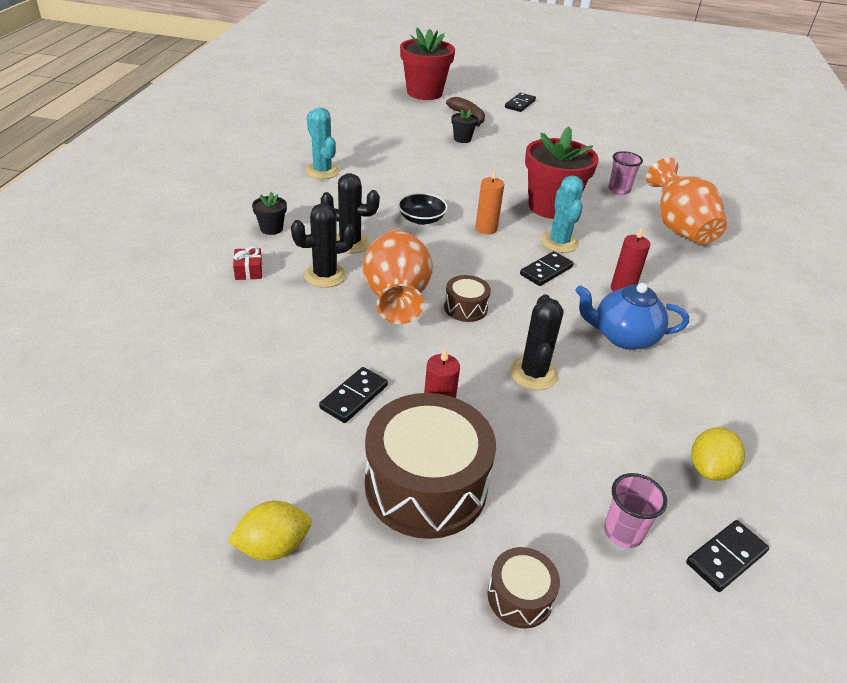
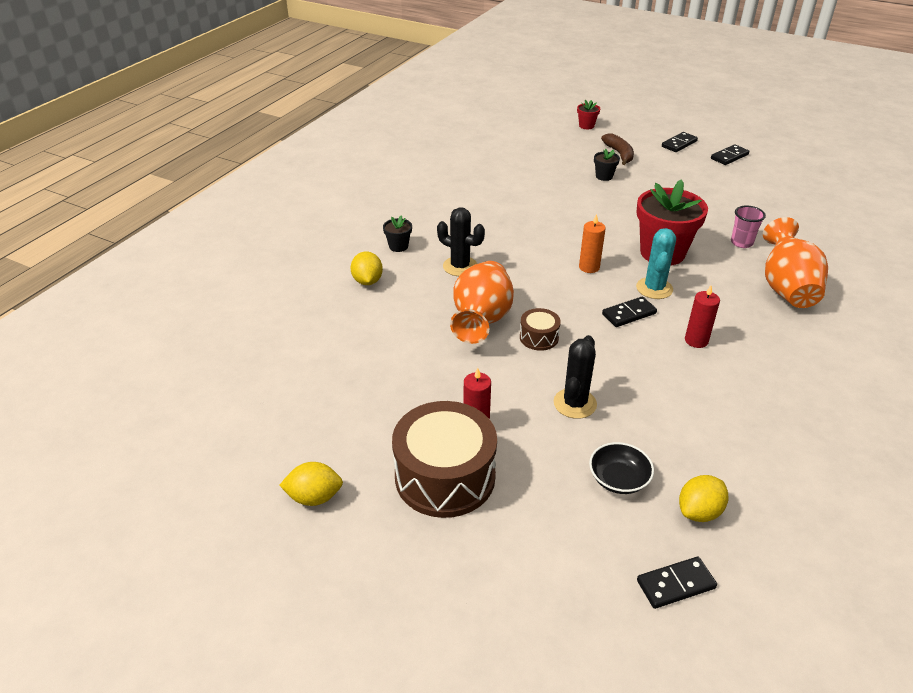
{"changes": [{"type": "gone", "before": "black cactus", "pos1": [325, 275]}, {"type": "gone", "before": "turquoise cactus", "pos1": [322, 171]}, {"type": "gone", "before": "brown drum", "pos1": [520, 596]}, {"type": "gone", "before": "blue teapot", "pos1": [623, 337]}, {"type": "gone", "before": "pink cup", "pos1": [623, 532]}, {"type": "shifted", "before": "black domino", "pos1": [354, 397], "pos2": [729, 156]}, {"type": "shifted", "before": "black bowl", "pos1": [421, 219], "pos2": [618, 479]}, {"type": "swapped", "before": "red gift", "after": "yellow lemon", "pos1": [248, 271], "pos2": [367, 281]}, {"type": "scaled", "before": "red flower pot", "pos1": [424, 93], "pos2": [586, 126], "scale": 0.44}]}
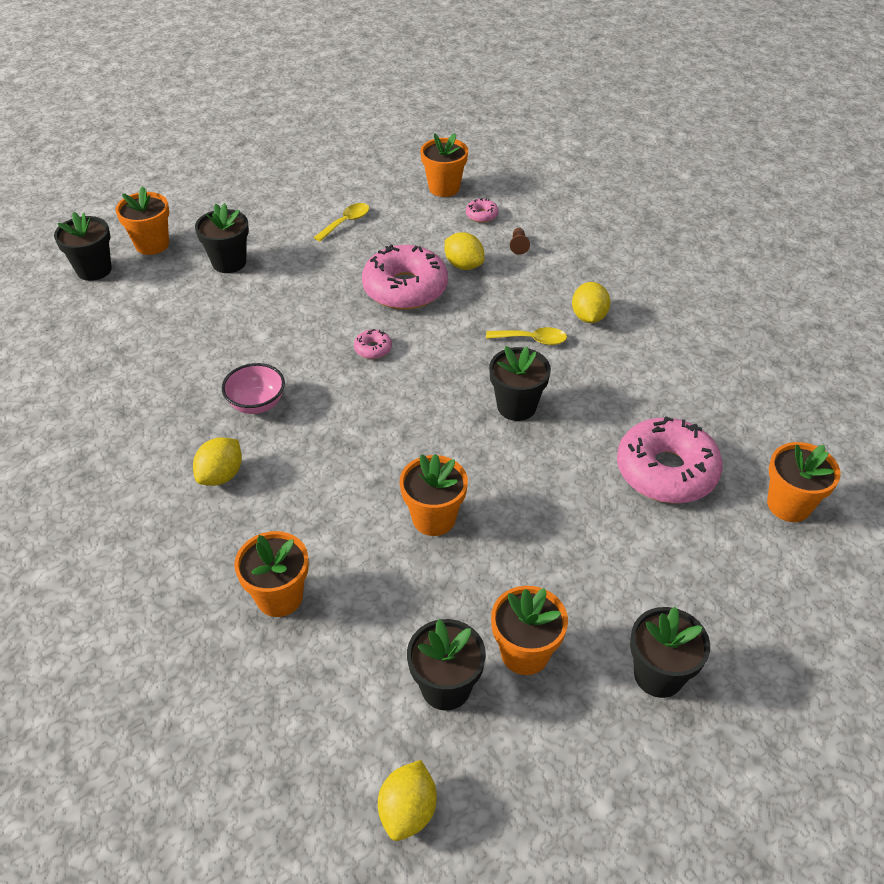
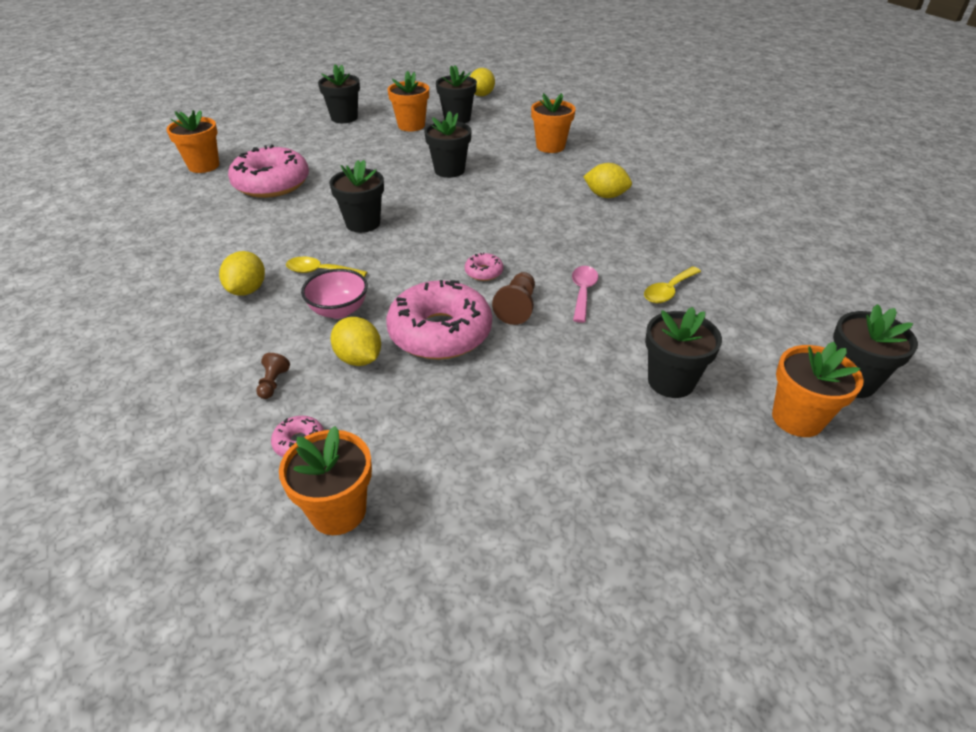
{"changes": [{"type": "new", "after": "brown pawn", "pos2": [517, 307]}, {"type": "new", "after": "pink spoon", "pos2": [582, 292]}, {"type": "shifted", "before": "pink bowl", "pos1": [257, 404], "pos2": [339, 310]}, {"type": "shifted", "before": "yellow spoon", "pos1": [346, 222], "pos2": [668, 291]}, {"type": "repainted", "before": "orange flower pot", "after": "black flower pot", "pos1": [434, 518], "pos2": [449, 170]}, {"type": "rotated", "before": "yellow lemon", "pos1": [221, 475], "pos2": [605, 196], "turn": 75}]}
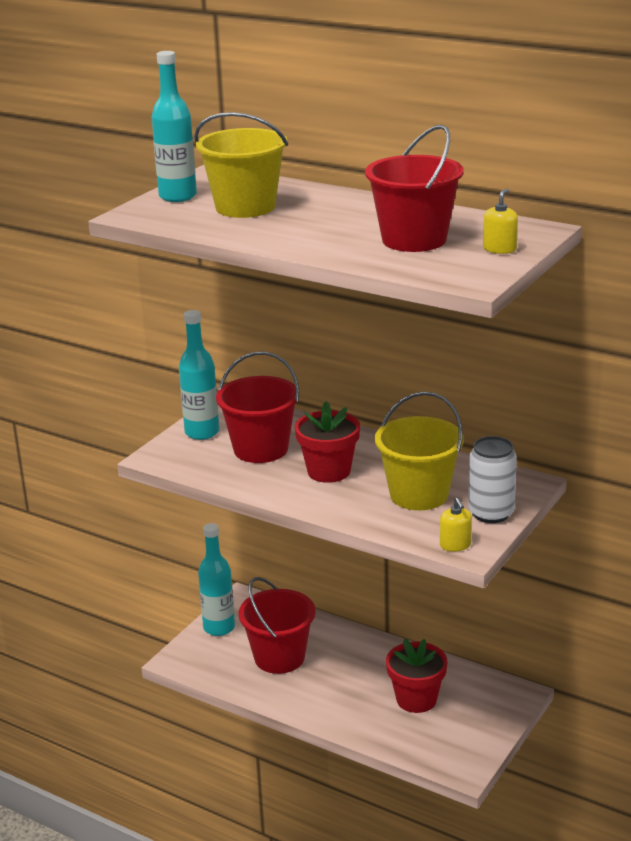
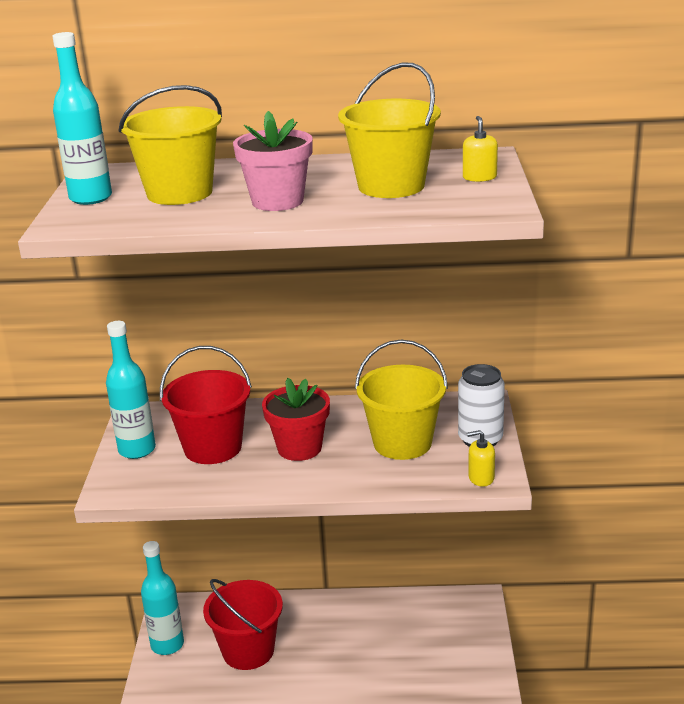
{"changes": [{"type": "gone", "before": "red flower pot", "pos1": [416, 699]}, {"type": "new", "after": "pink flower pot", "pos2": [277, 201]}, {"type": "repainted", "before": "red bucket", "after": "yellow bucket", "pos1": [414, 240], "pos2": [391, 186]}, {"type": "rotated", "before": "yellow soap dispenser", "pos1": [455, 545], "pos2": [481, 478], "turn": 135}]}
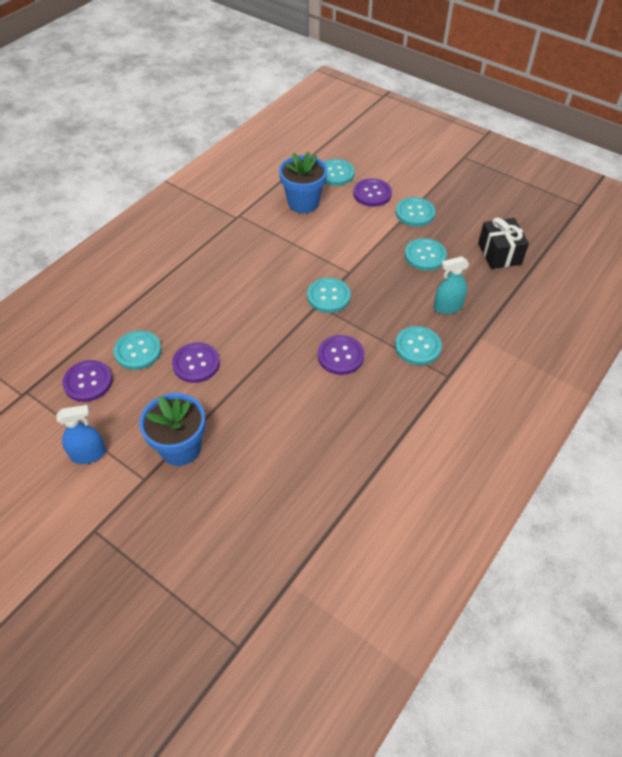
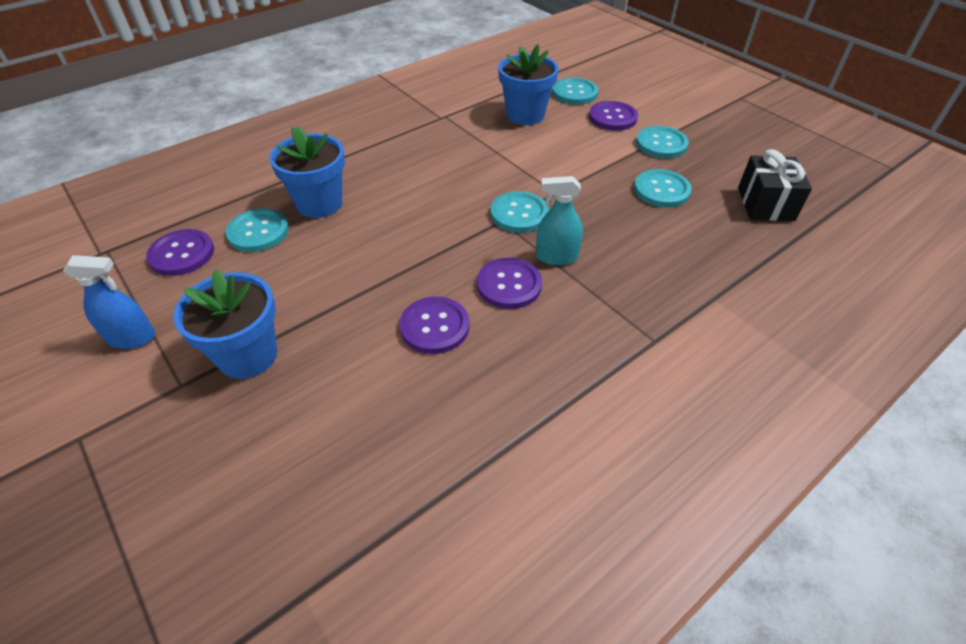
{"changes": [{"type": "gone", "before": "turquoise button", "pos1": [417, 346]}, {"type": "new", "after": "blue flower pot", "pos2": [319, 203]}, {"type": "shifted", "before": "purple button", "pos1": [196, 363], "pos2": [435, 326]}, {"type": "shifted", "before": "turquoise spray bottle", "pos1": [447, 307], "pos2": [556, 257]}]}
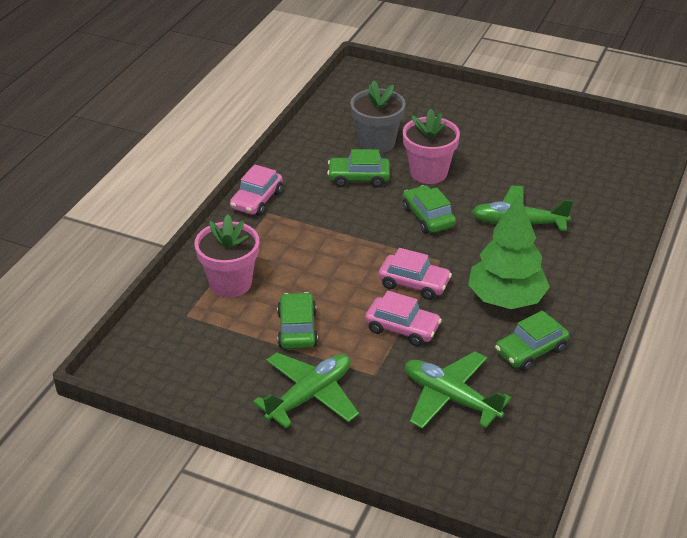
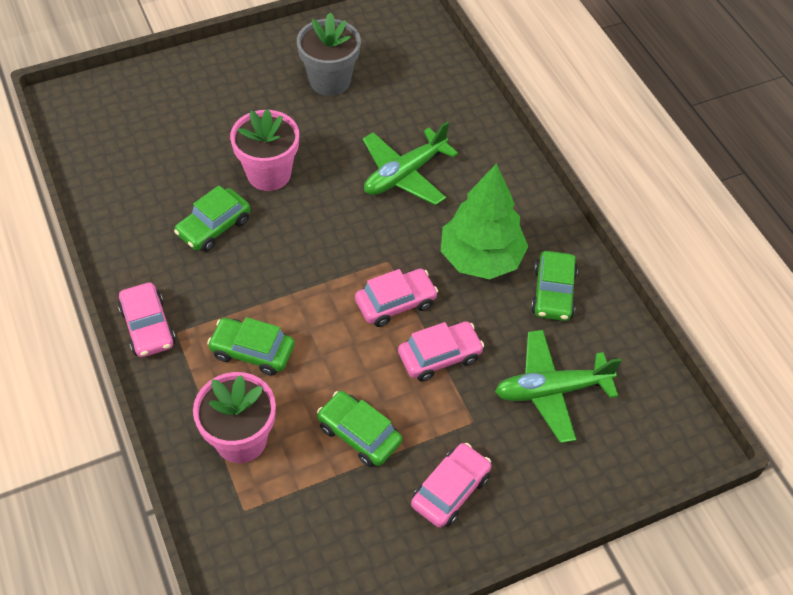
{"changes": [{"type": "shifted", "before": "grey flower pot", "pos1": [377, 143], "pos2": [330, 81]}, {"type": "shifted", "before": "green car", "pos1": [428, 217], "pos2": [252, 351]}, {"type": "swapped", "before": "green plane", "after": "pink car", "pos1": [310, 396], "pos2": [450, 490]}]}
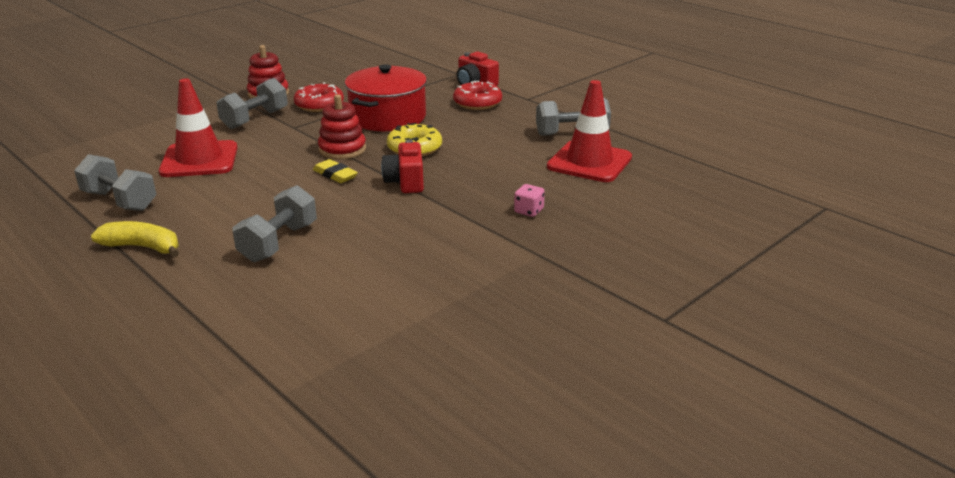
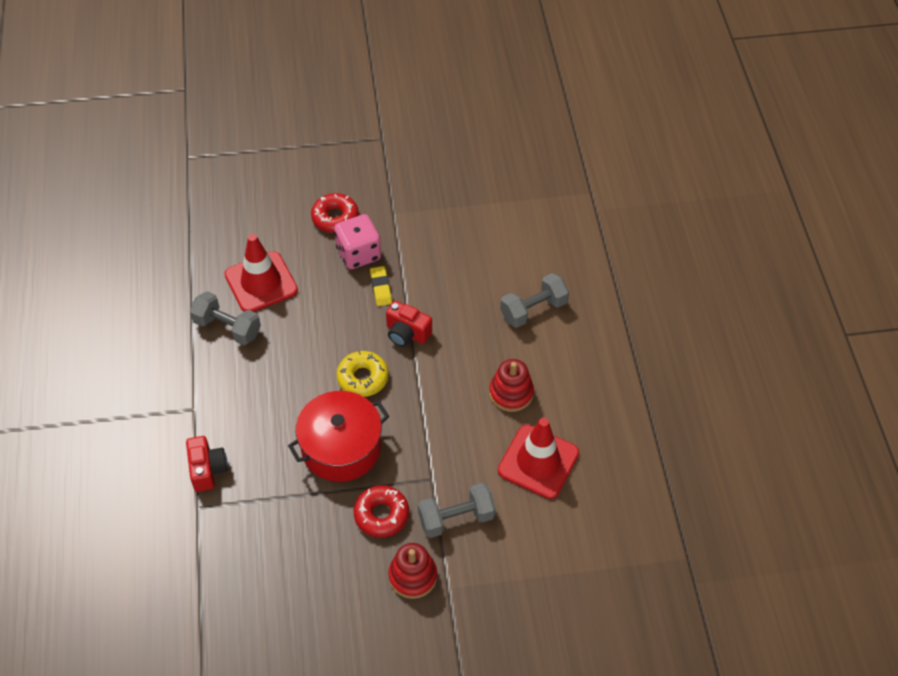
{"changes": [{"type": "gone", "before": "grey dumbbell", "pos1": [120, 201]}, {"type": "gone", "before": "yellow banana", "pos1": [143, 247]}, {"type": "shifted", "before": "yellow eraser", "pos1": [335, 175], "pos2": [381, 288]}, {"type": "shifted", "before": "red stacking toy", "pos1": [342, 149], "pos2": [511, 393]}, {"type": "shifted", "before": "red donut", "pos1": [477, 103], "pos2": [335, 218]}, {"type": "rotated", "before": "red camera", "pos1": [405, 182], "pos2": [407, 333], "turn": 90}, {"type": "scaled", "before": "pink dice", "pos1": [529, 211], "pos2": [358, 253], "scale": 2.05}]}
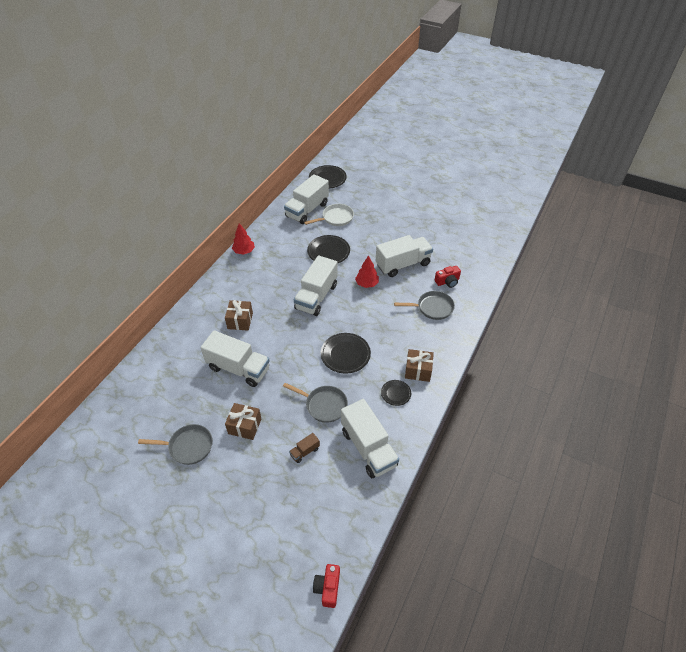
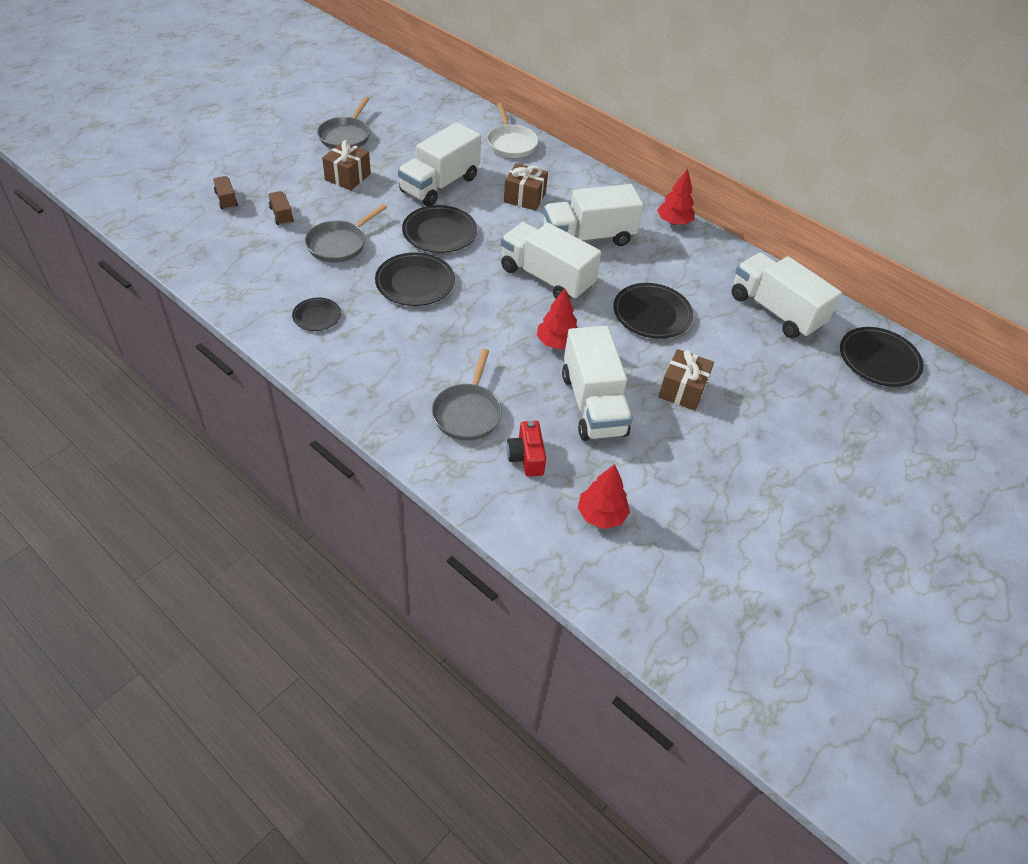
{"changes": [{"type": "gone", "before": "red camera", "pos1": [328, 588]}, {"type": "new", "after": "brown truck", "pos2": [226, 200]}, {"type": "new", "after": "black plate", "pos2": [439, 233]}, {"type": "new", "after": "red tree", "pos2": [601, 515]}, {"type": "shifted", "before": "white pan", "pos1": [335, 218], "pos2": [511, 143]}, {"type": "shifted", "before": "white truck", "pos1": [368, 448], "pos2": [588, 237]}, {"type": "shifted", "before": "brown gift", "pos1": [418, 370], "pos2": [682, 390]}]}
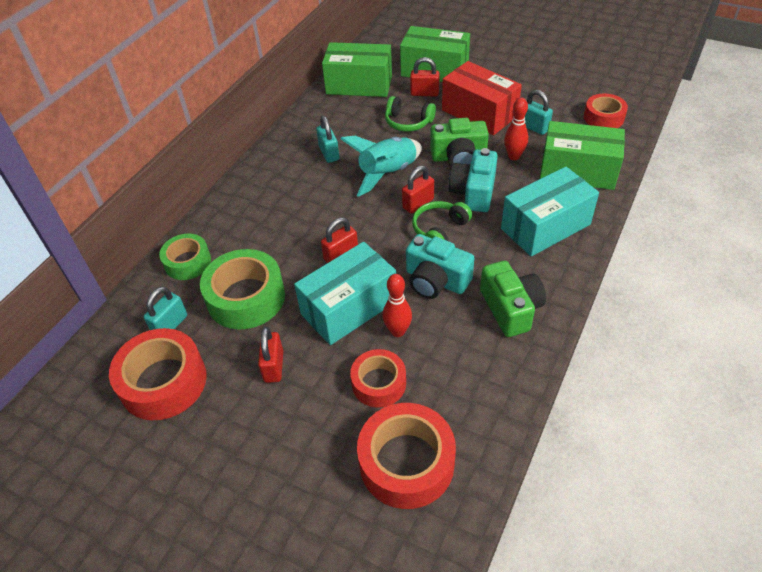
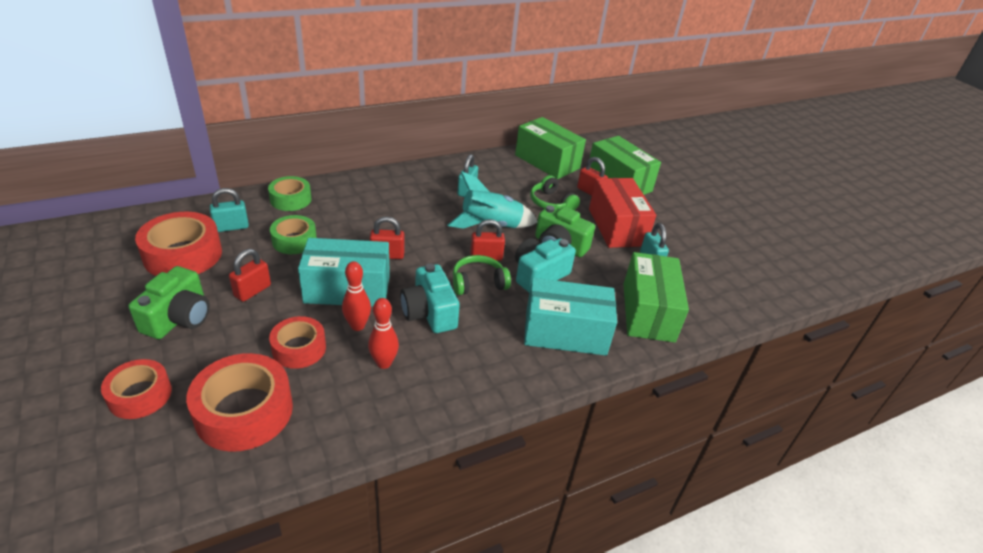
{"changes": [{"type": "shifted", "before": "green camera", "pos1": [511, 308], "pos2": [179, 318]}, {"type": "shifted", "before": "red bowling pin", "pos1": [514, 156], "pos2": [384, 363]}, {"type": "shifted", "before": "red tape", "pos1": [603, 118], "pos2": [140, 395]}, {"type": "rotated", "before": "green box", "pos1": [577, 171], "pos2": [648, 312], "turn": 45}, {"type": "scaled", "before": "green tape", "pos1": [246, 298], "pos2": [294, 241], "scale": 0.62}]}
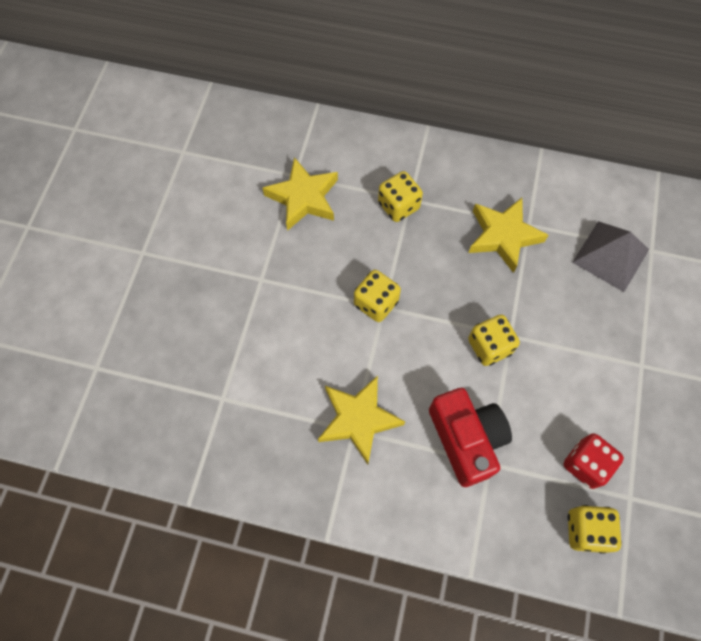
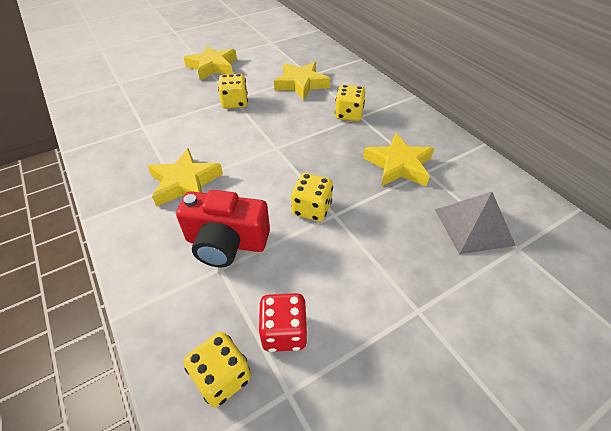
{"changes": [{"type": "new", "after": "yellow star", "pos2": [212, 67]}, {"type": "shifted", "before": "yellow dice", "pos1": [376, 303], "pos2": [235, 103]}, {"type": "rotated", "before": "red camera", "pos1": [466, 439], "pos2": [226, 242], "turn": 75}]}
